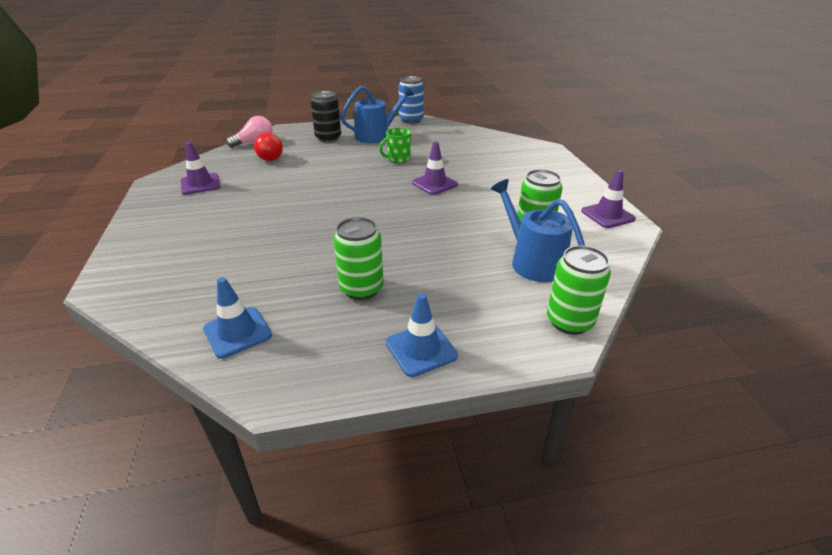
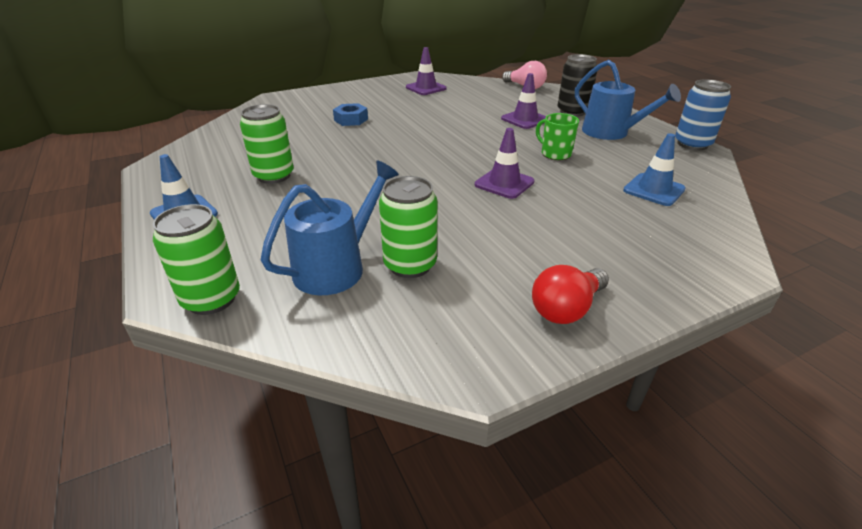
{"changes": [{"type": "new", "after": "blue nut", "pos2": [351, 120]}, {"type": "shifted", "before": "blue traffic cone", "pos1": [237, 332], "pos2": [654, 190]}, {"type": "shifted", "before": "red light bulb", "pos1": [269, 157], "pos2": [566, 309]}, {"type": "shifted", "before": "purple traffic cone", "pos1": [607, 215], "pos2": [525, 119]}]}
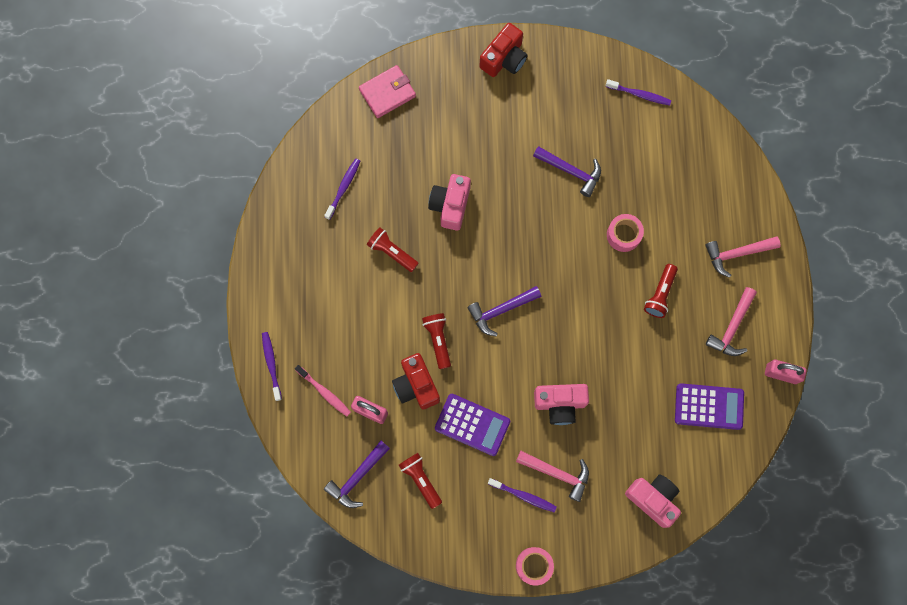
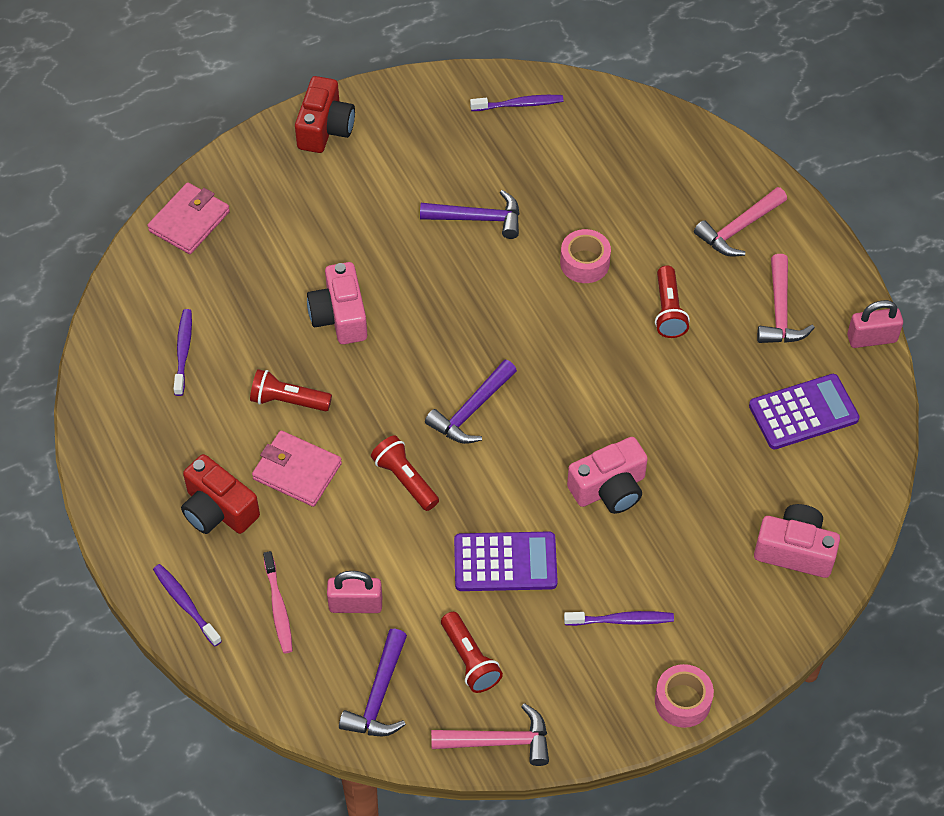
{"changes": [{"type": "new", "after": "pink wallet", "pos2": [297, 471]}, {"type": "shifted", "before": "red camera", "pos1": [416, 385], "pos2": [218, 510]}, {"type": "shifted", "before": "pink hammer", "pos1": [557, 473], "pos2": [499, 741]}, {"type": "rotated", "before": "pink toothbrush", "pos1": [324, 392], "pos2": [278, 607], "turn": 60}, {"type": "rotated", "before": "red flashlight", "pos1": [421, 479], "pos2": [470, 660], "turn": -150}]}
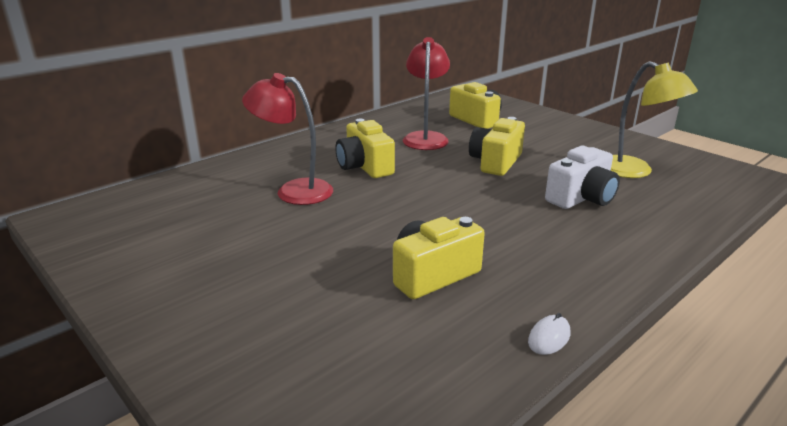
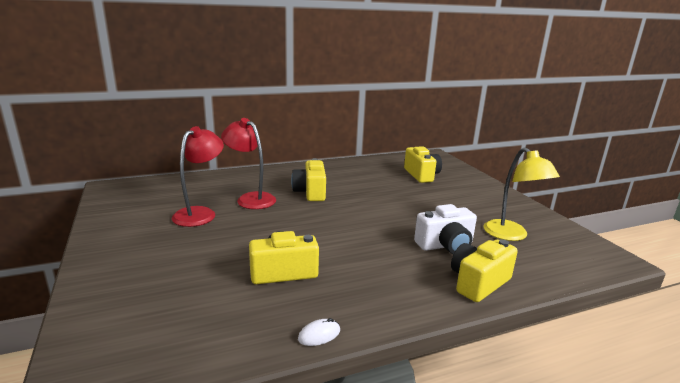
{"changes": [{"type": "shifted", "before": "red lamp", "pos1": [425, 138], "pos2": [200, 213]}, {"type": "shifted", "before": "yellow camera", "pos1": [495, 162], "pos2": [478, 283]}]}
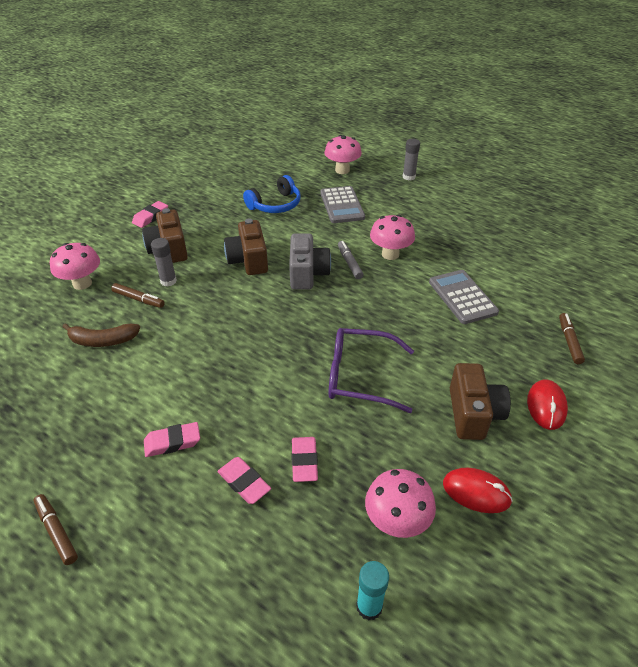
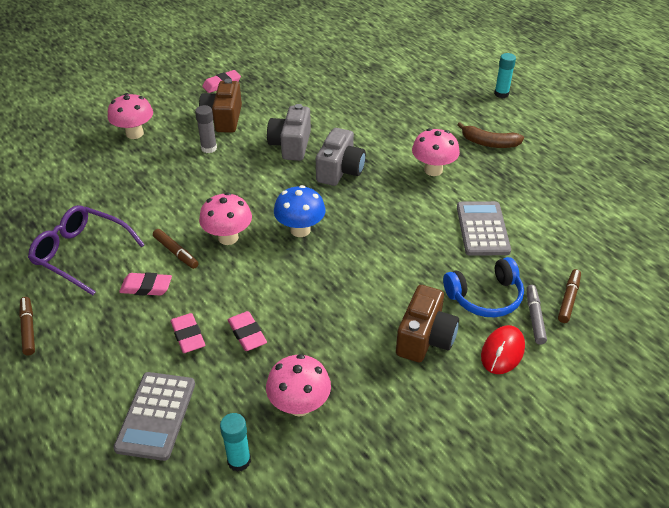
{"changes": [{"type": "gone", "before": "red mouse", "pos1": [476, 492]}, {"type": "new", "after": "blue mushroom", "pos2": [300, 230]}, {"type": "shifted", "before": "brown banana", "pos1": [103, 341], "pos2": [489, 143]}, {"type": "shifted", "before": "brown marker", "pos1": [138, 299], "pos2": [176, 252]}, {"type": "shifted", "before": "blue headphones", "pos1": [275, 205], "pos2": [485, 297]}, {"type": "shifted", "before": "grey calculator", "pos1": [342, 205], "pos2": [156, 416]}, {"type": "shifted", "before": "pink mushroom", "pos1": [342, 170], "pos2": [228, 238]}, {"type": "shifted", "before": "purple glasses", "pos1": [361, 376], "pos2": [82, 254]}, {"type": "shifted", "before": "grey marker", "pos1": [349, 263], "pos2": [534, 317]}, {"type": "repainted", "before": "brown camera", "after": "grey camera", "pos1": [248, 260], "pos2": [291, 145]}, {"type": "repainted", "before": "grey glue stick", "after": "turquoise glue stick", "pos1": [409, 177], "pos2": [501, 94]}, {"type": "rotated", "before": "pink eraser", "pos1": [304, 461], "pos2": [247, 334], "turn": -45}]}
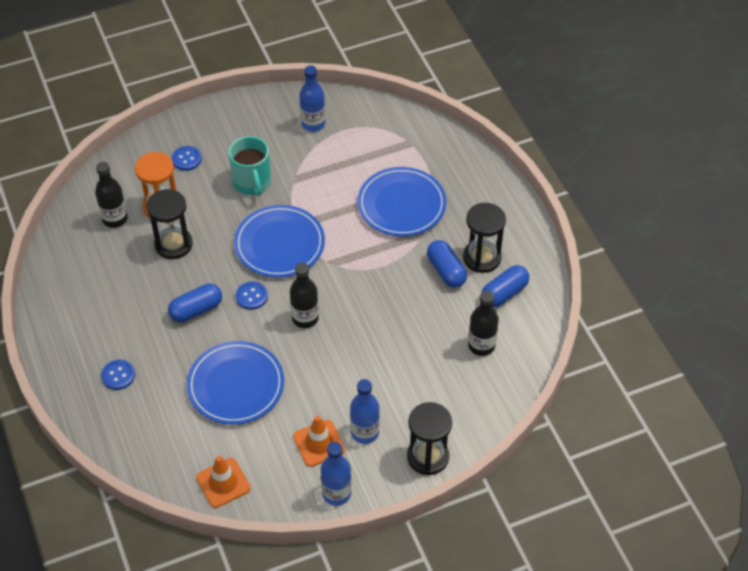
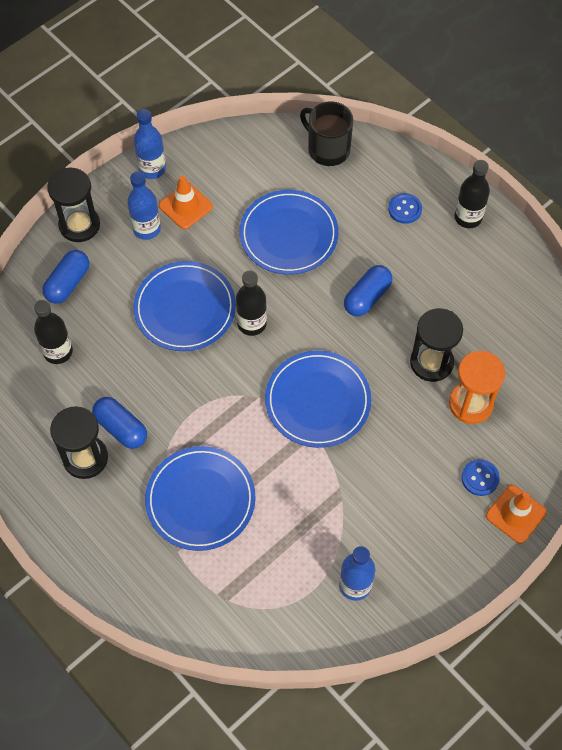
{"changes": [{"type": "gone", "before": "turquoise mug", "pos1": [252, 182]}, {"type": "gone", "before": "blue button", "pos1": [251, 296]}, {"type": "new", "after": "blue plate", "pos2": [185, 308]}, {"type": "new", "after": "black mug", "pos2": [328, 149]}, {"type": "shifted", "before": "black bottle", "pos1": [115, 219], "pos2": [468, 217]}, {"type": "shifted", "before": "orange traffic cone", "pos1": [223, 483], "pos2": [516, 514]}, {"type": "shifted", "before": "blue capsule", "pos1": [504, 293], "pos2": [68, 283]}]}
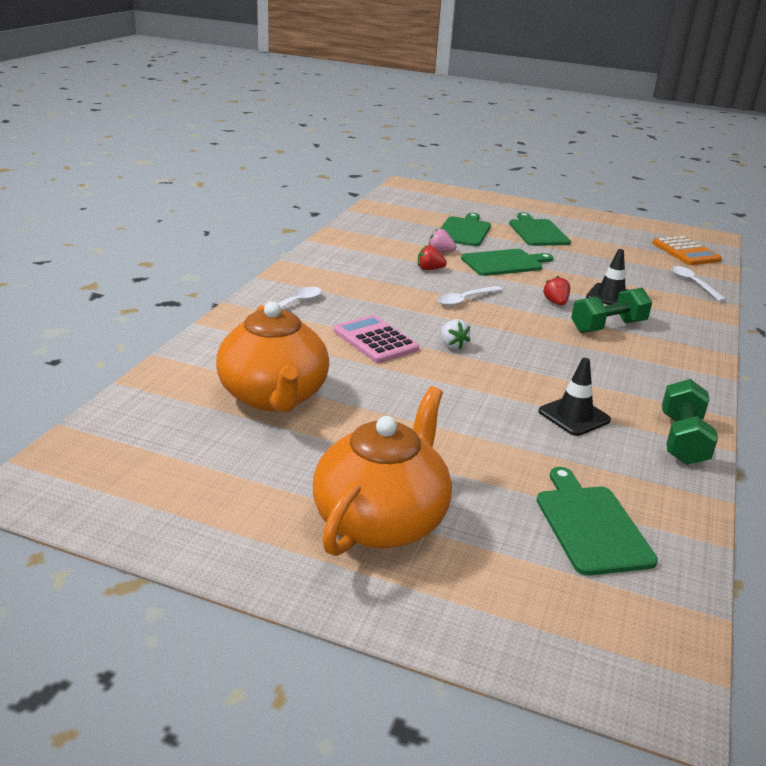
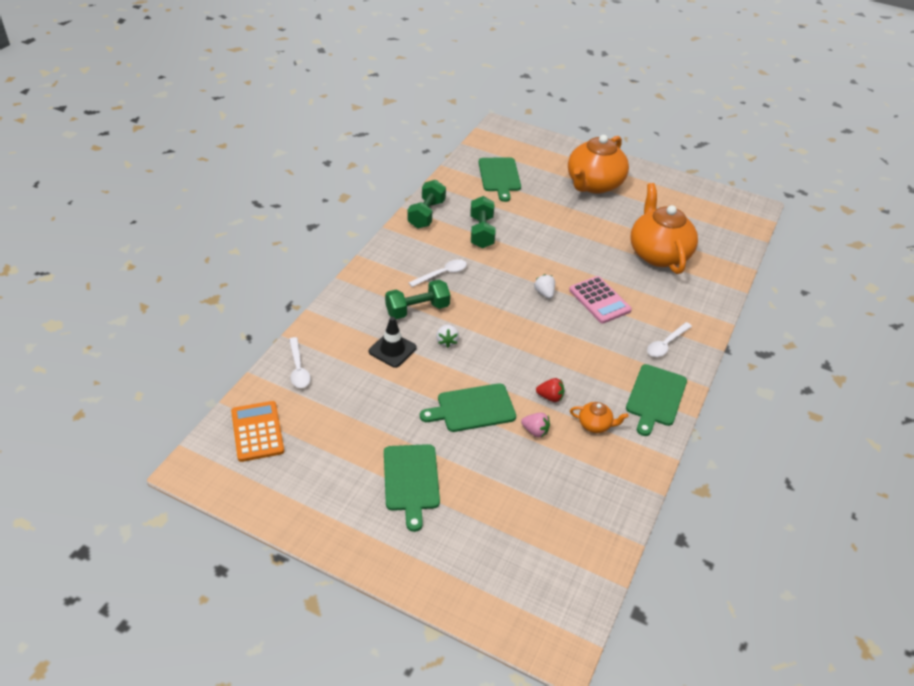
{"changes": [{"type": "new", "after": "orange teapot", "pos2": [595, 425]}, {"type": "shifted", "before": "white spoon", "pos1": [465, 300], "pos2": [442, 274]}, {"type": "shifted", "before": "green cutting board", "pos1": [464, 231], "pos2": [655, 397]}, {"type": "swapped", "before": "black traffic cone", "after": "green dumbbell", "pos1": [574, 416], "pos2": [481, 232]}, {"type": "repainted", "before": "red strawberry", "after": "white strawberry", "pos1": [555, 303], "pos2": [447, 341]}]}
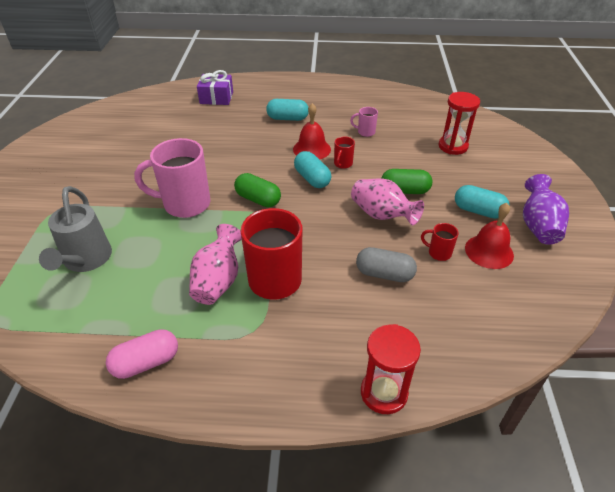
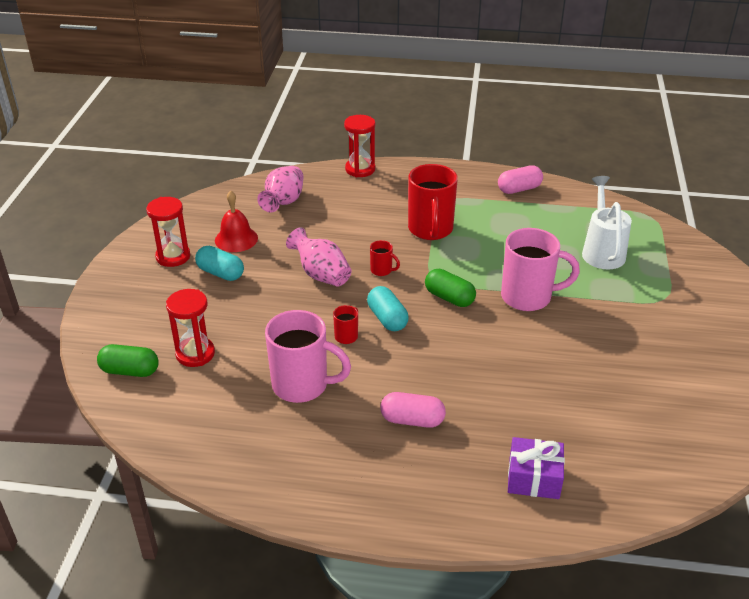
{"changes": [{"type": "gone", "before": "red bell", "pos1": [311, 149]}, {"type": "gone", "before": "grey capsule", "pos1": [384, 274]}, {"type": "shifted", "before": "pink vase", "pos1": [218, 281], "pos2": [283, 202]}, {"type": "shifted", "before": "green capsule", "pos1": [404, 191], "pos2": [130, 371]}, {"type": "shifted", "before": "red mug", "pos1": [438, 253], "pos2": [382, 270]}, {"type": "swapped", "before": "purple vase", "after": "red hourglass", "pos1": [538, 226], "pos2": [173, 256]}, {"type": "repainted", "before": "grey watering can", "after": "white watering can", "pos1": [85, 260], "pos2": [602, 251]}, {"type": "repainted", "before": "turquoise capsule", "after": "pink capsule", "pos1": [287, 118], "pos2": [412, 420]}, {"type": "scaled", "before": "pink mug", "pos1": [365, 132], "pos2": [302, 385], "scale": 2.22}]}
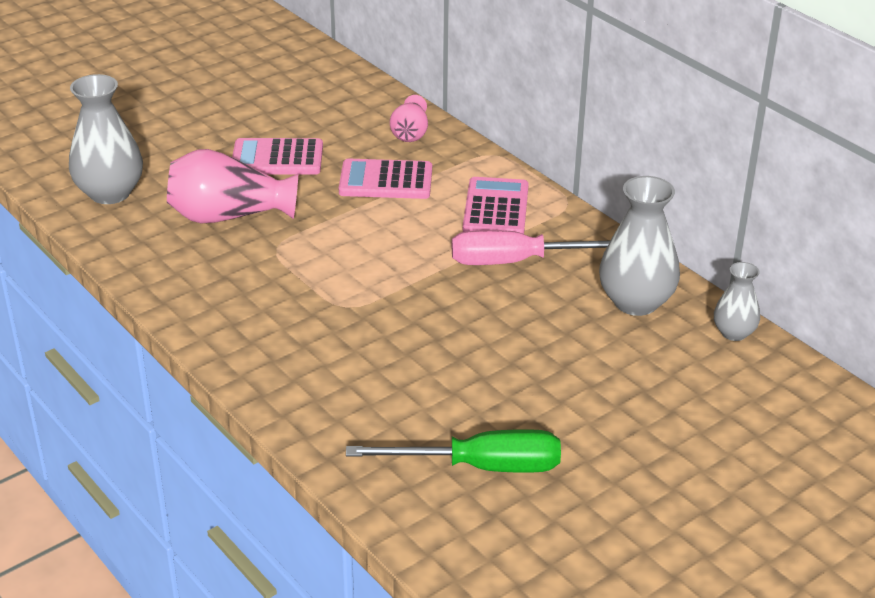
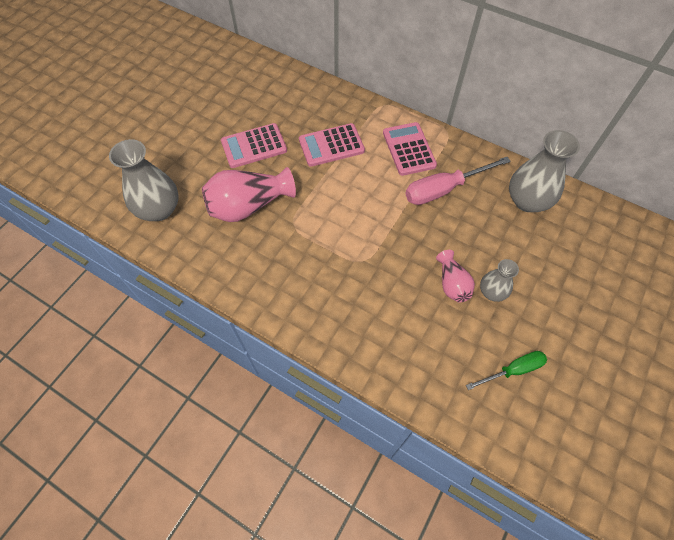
{"changes": [{"type": "shifted", "before": "pink vase", "pos1": [410, 133], "pos2": [452, 284]}, {"type": "shifted", "before": "grey vase", "pos1": [734, 333], "pos2": [492, 292]}, {"type": "scaled", "before": "green screwdriver", "pos1": [480, 467], "pos2": [513, 370], "scale": 0.63}]}
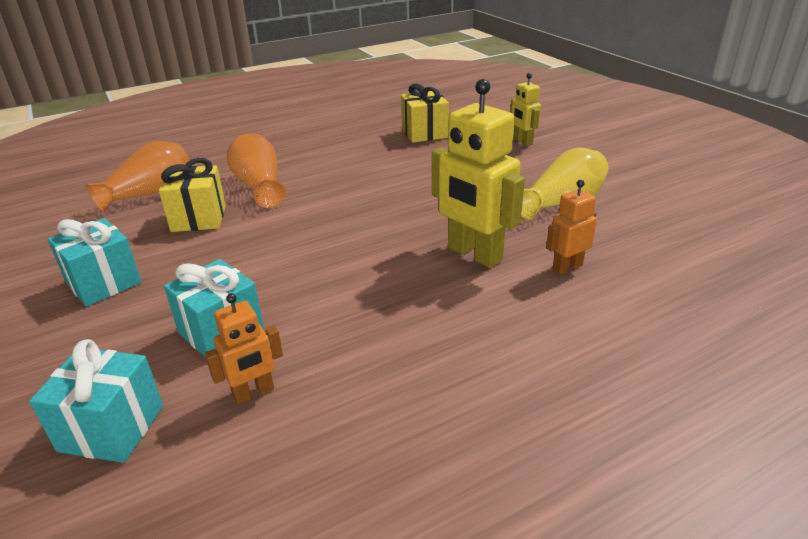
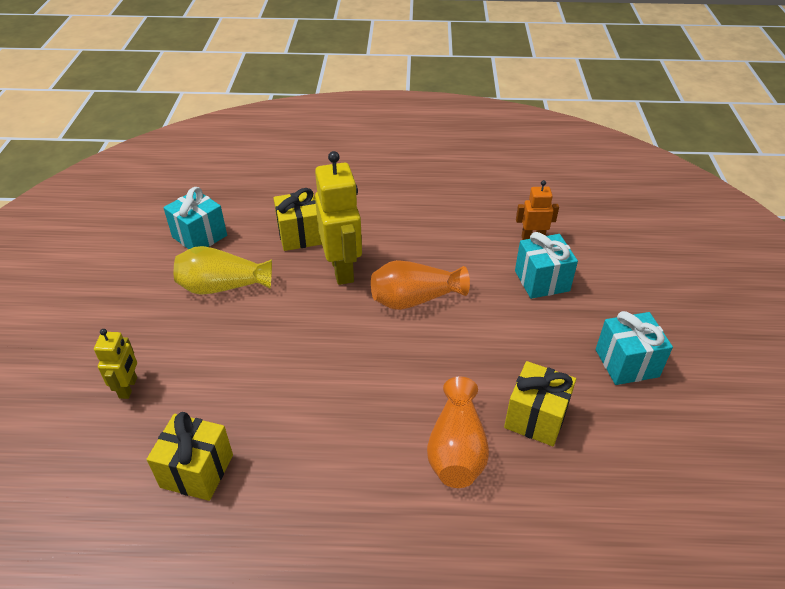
{"changes": [{"type": "shifted", "before": "turquoise gift", "pos1": [112, 428], "pos2": [199, 236]}, {"type": "shifted", "before": "orange vase", "pos1": [150, 193], "pos2": [415, 299]}, {"type": "swapped", "before": "orange robot", "after": "yellow gift", "pos1": [567, 267], "pos2": [300, 235]}]}
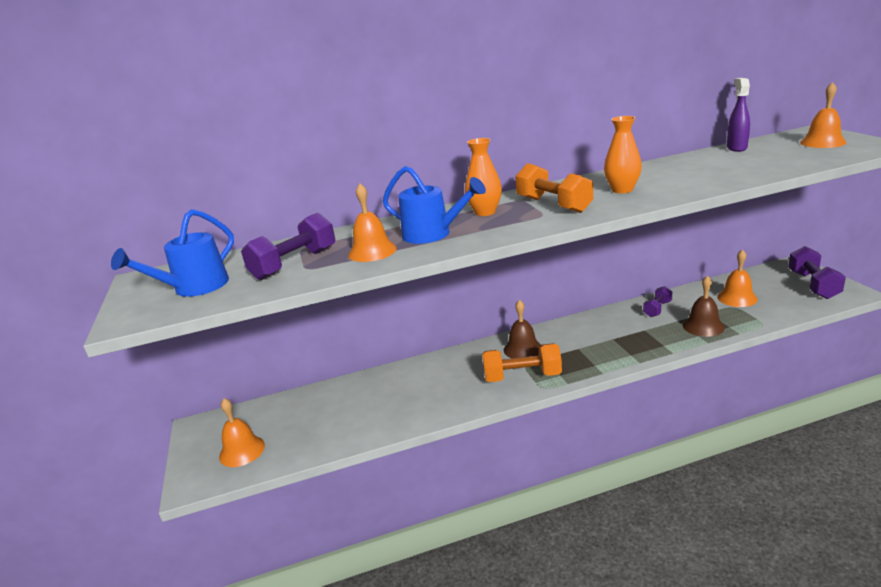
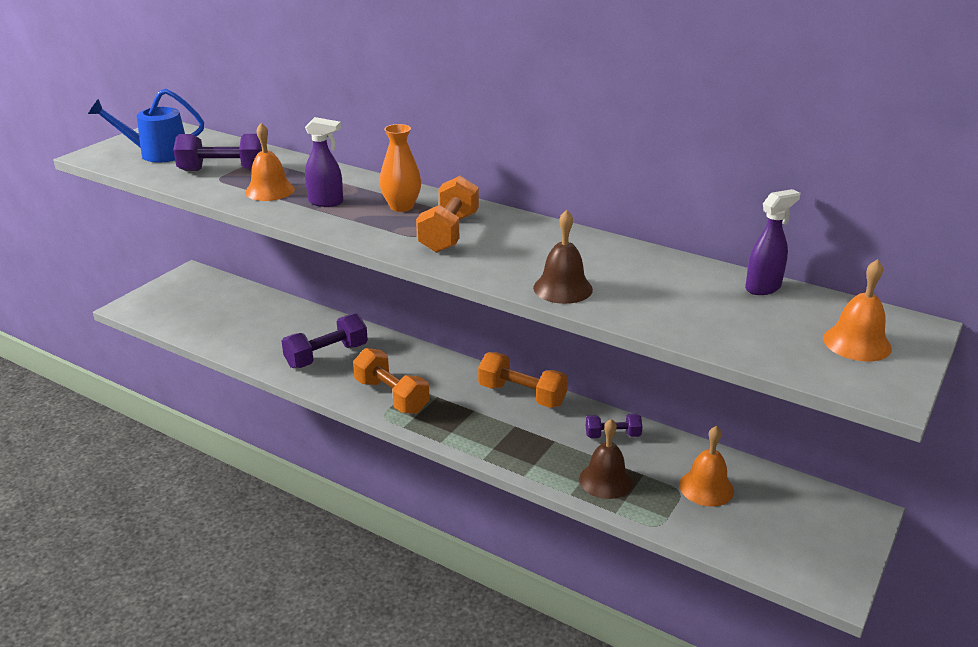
{"changes": [{"type": "gone", "before": "orange bell", "pos1": [242, 451]}, {"type": "gone", "before": "orange vase", "pos1": [622, 190]}, {"type": "new", "after": "orange dumbbell", "pos2": [522, 395]}, {"type": "shifted", "before": "brown bell", "pos1": [522, 349], "pos2": [563, 288]}, {"type": "shifted", "before": "purple dumbbell", "pos1": [813, 285], "pos2": [326, 356]}, {"type": "swapped", "before": "blue watering can", "after": "purple spray bottle", "pos1": [433, 234], "pos2": [326, 202]}]}
